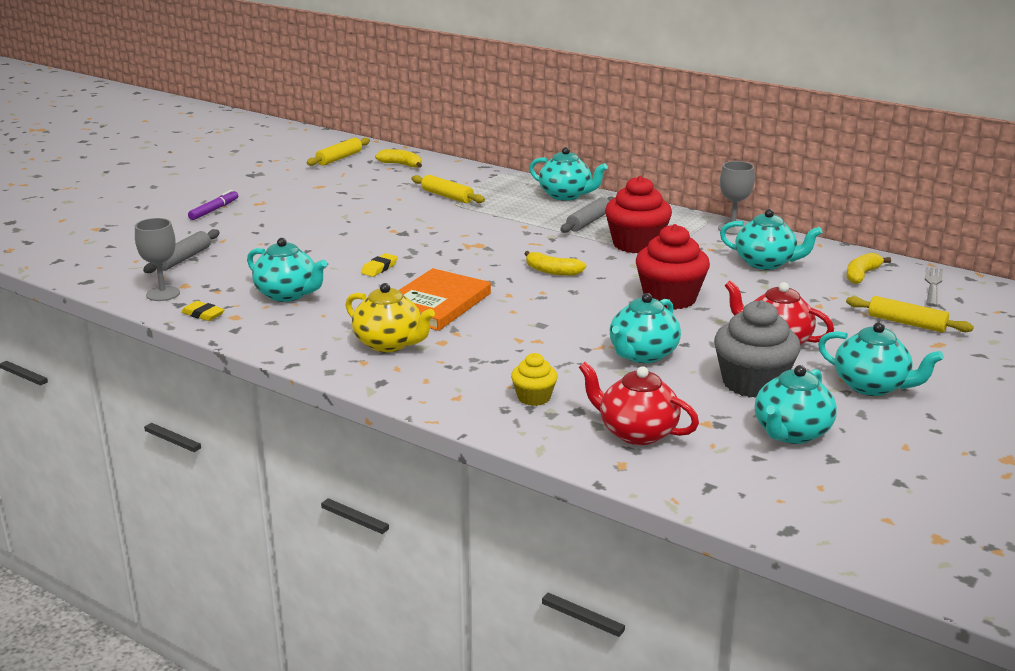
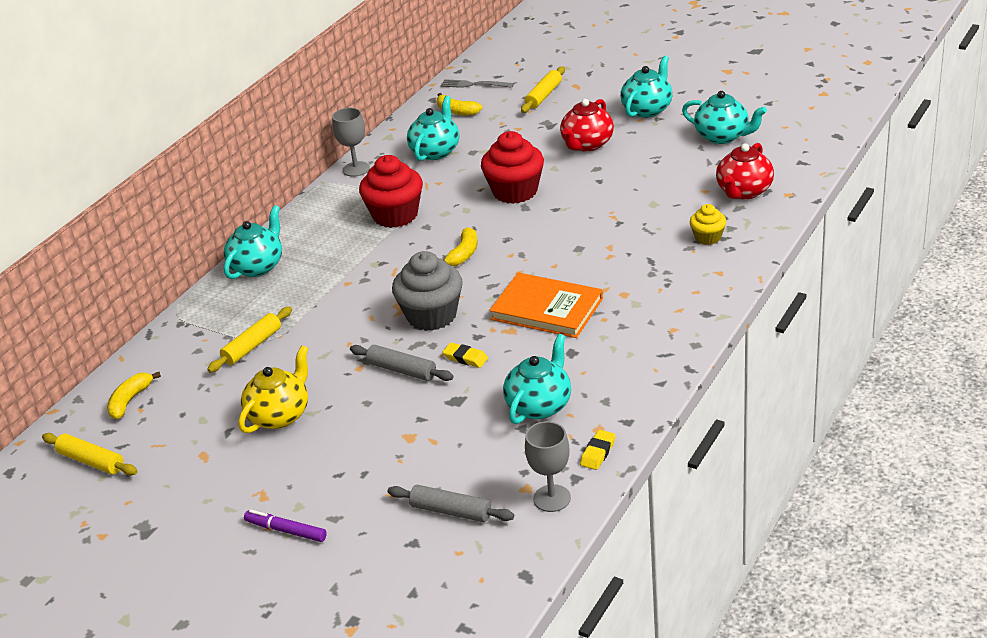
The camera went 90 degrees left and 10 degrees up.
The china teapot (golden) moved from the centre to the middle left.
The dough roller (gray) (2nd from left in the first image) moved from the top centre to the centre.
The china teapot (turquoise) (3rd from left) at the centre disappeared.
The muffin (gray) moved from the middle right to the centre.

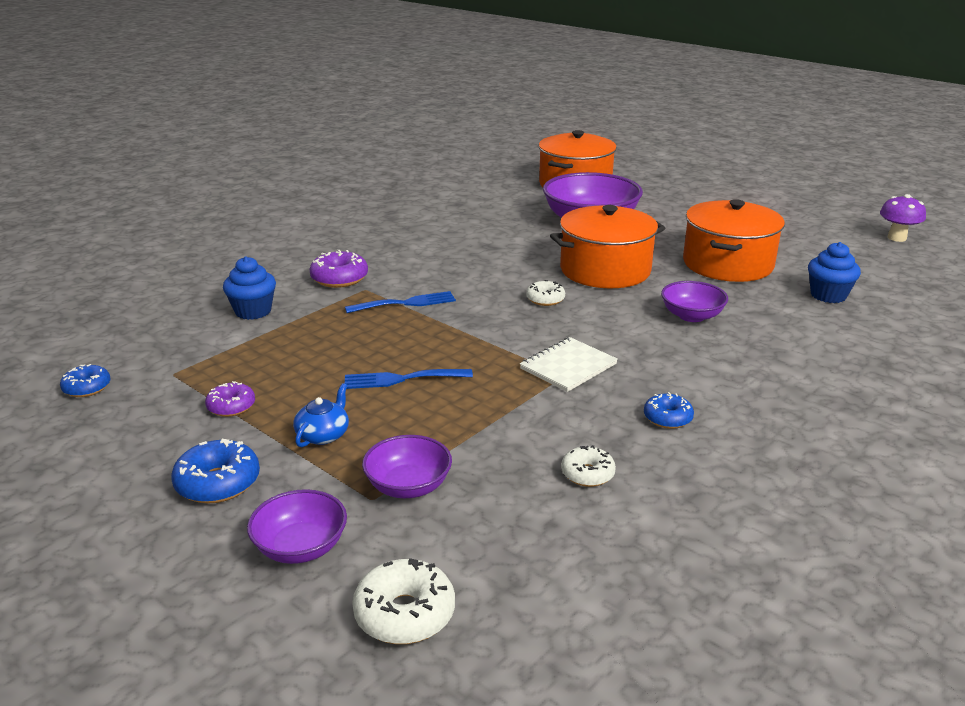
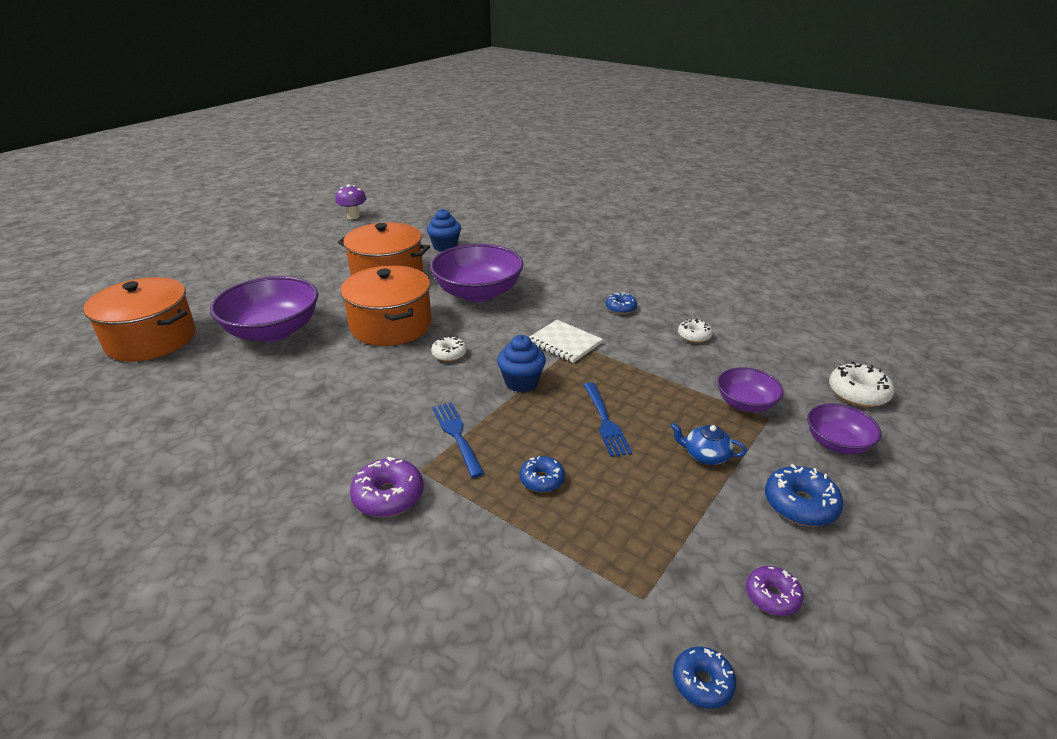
The camera went 95 degrees left and 5 degrees up.
The glazed donut (violet) (1st from left in the first image) moved from the middle left to the bottom right.
The muffin (blue) (1st from left in the first image) moved from the middle left to the centre.
The deep dish (violet) (4th from left in the first image) at the middle right changed to 1.87 times the size.
The glazed donut (blue) (1st from left) at the centre appeared.

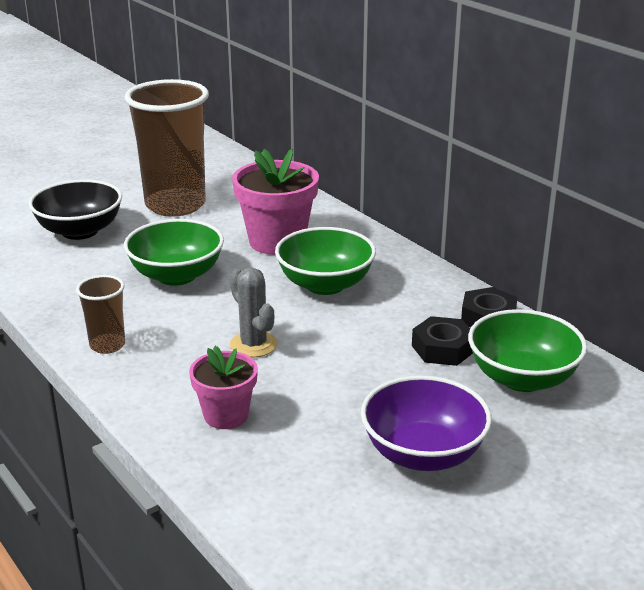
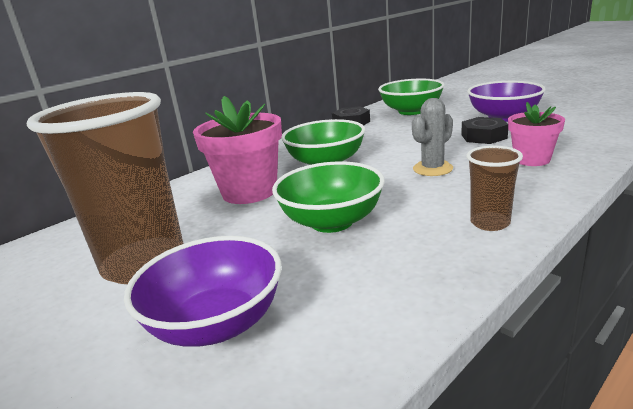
The camera went 95 degrees left and 5 degrees down.
The deep dish (jet-black) at the middle left became the deep dish (violet) (1st from left) at the bottom left.
The nut (jet-black) (1st from left in the first image) moved from the middle right to the top right.

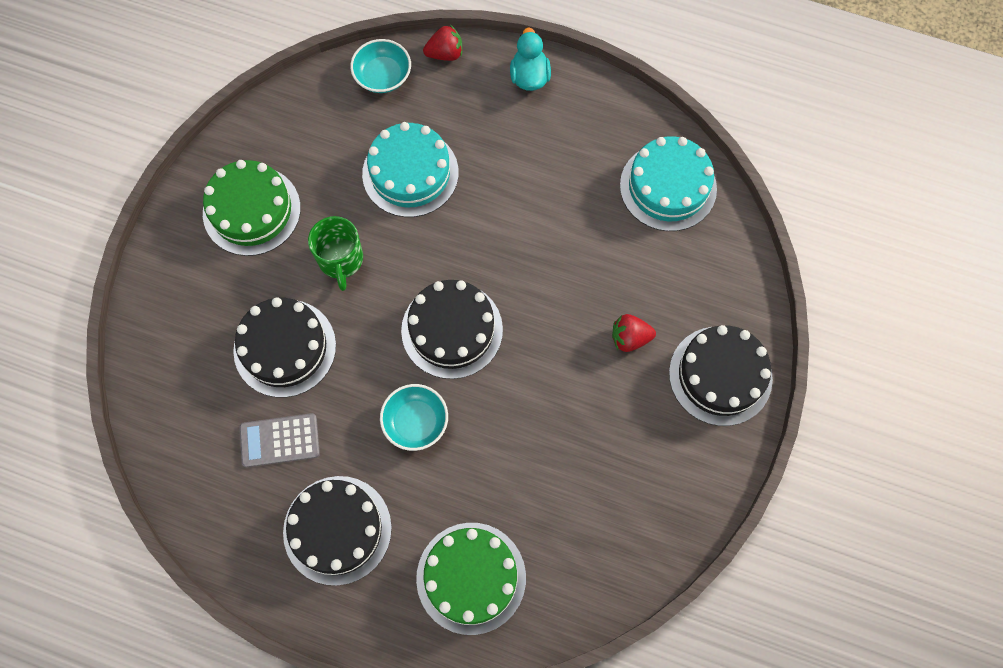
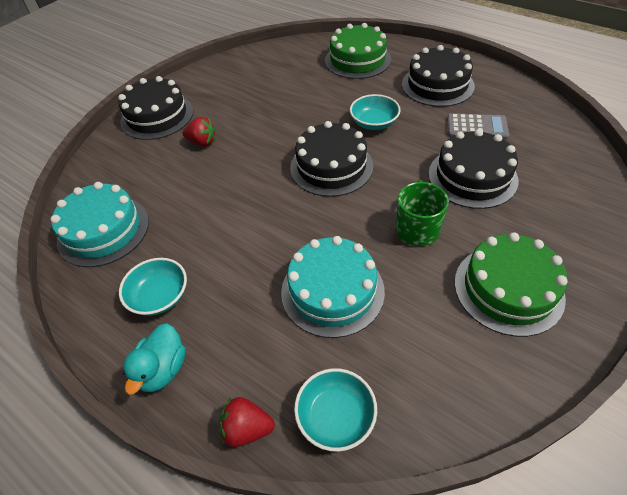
The camera went 160 degrees left and 20 degrees down.
The deep dish (turquoise) (1st from left) at the middle left appeared.

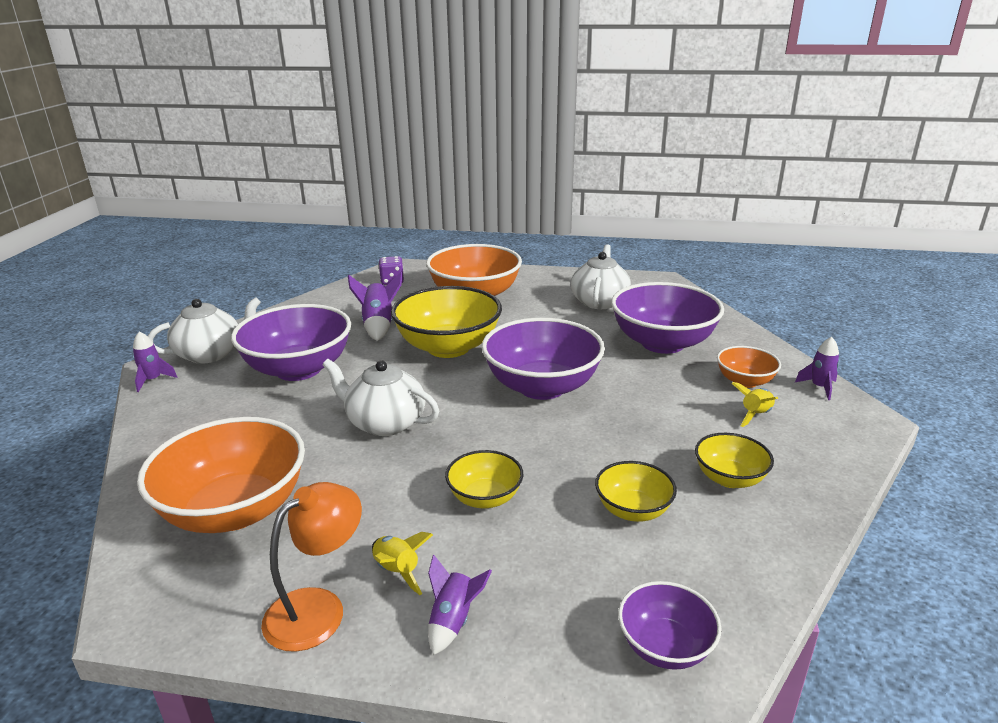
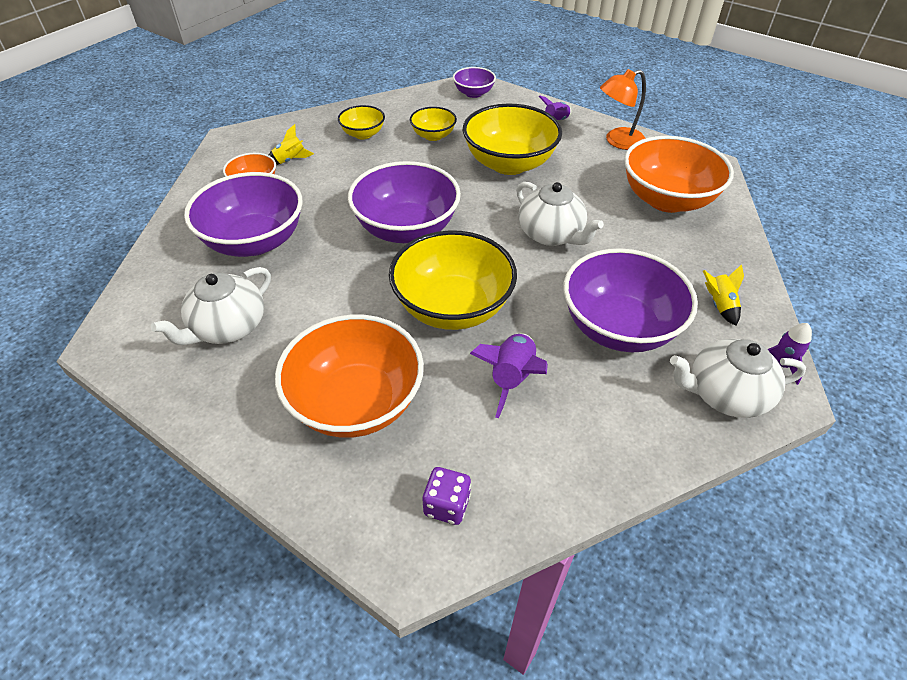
The camera went 155 degrees left and 20 degrees up.
The rocket (golden) (1st from left in the first image) moved from the bottom centre to the middle right.
The deep dish (golden) (2nd from left in the first image) at the centre changed to 1.95 times the size.
The rocket (violet) (4th from left) at the middle right disappeared.

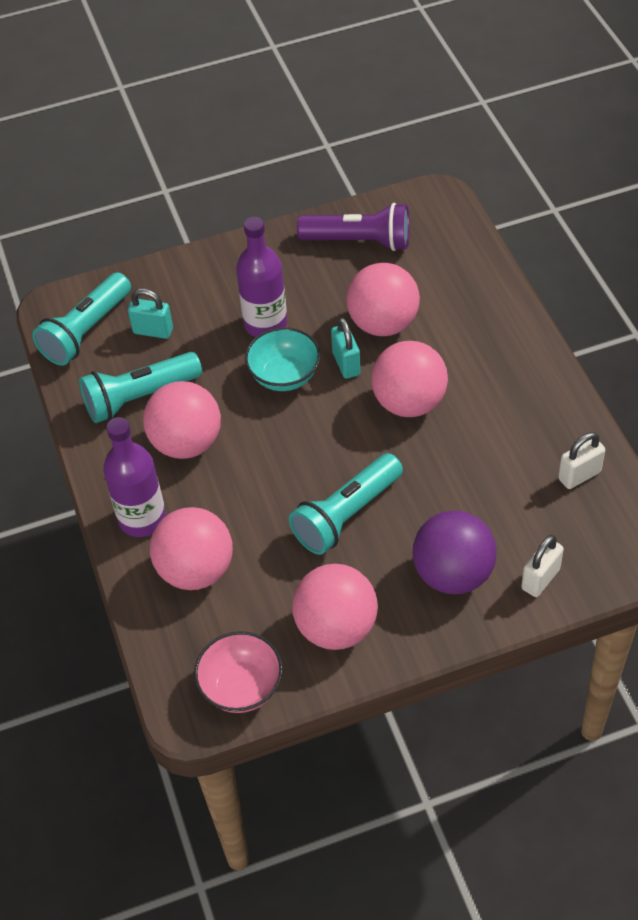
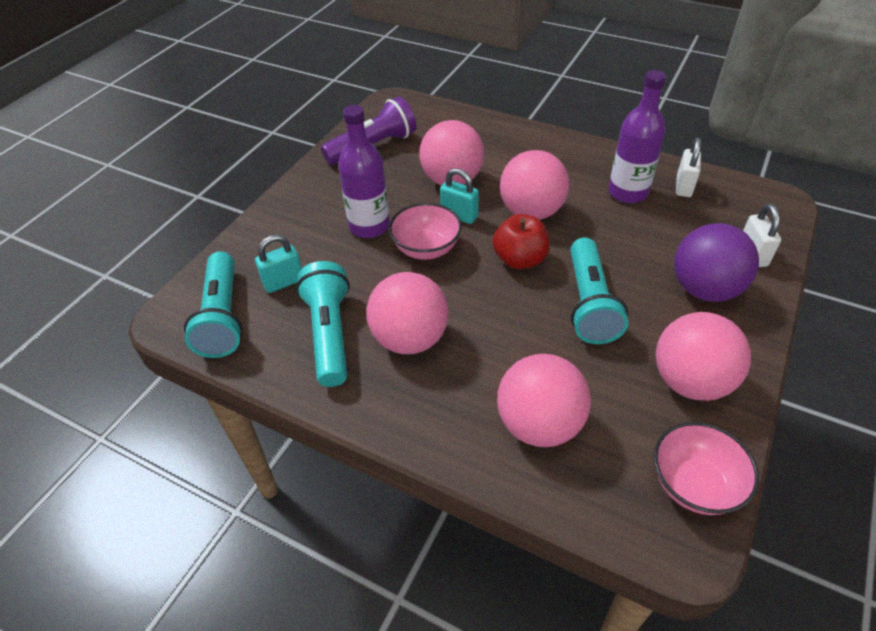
The camera went 45 degrees left and 5 degrees down.
The flashlight (turquoise) (2nd from left) at the middle left turned 150 degrees clockwise.
The flask (violet) (1st from left in the first image) moved from the middle left to the top right.
The deep dish (turquoise) at the centre became the deep dish (rose-pink) (1st from left) at the centre.
The apple fruit (scarlet) at the centre appeared.

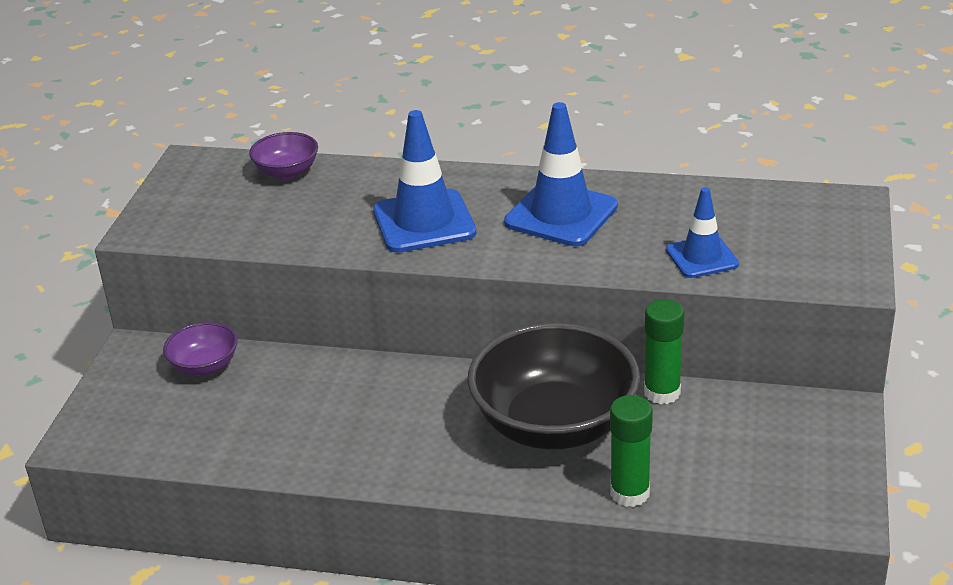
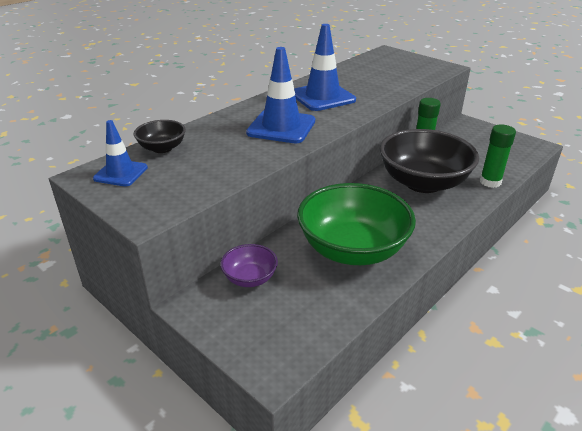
The camera went 60 degrees left and 0 degrees up.
The deep dish (violet) (2nd from left) at the top left became the deep dish (jet-black) (1st from left) at the top left.
The road cone (blue) (3rd from left in the first image) moved from the middle right to the middle left.
The deep dish (emerald) at the centre appeared.

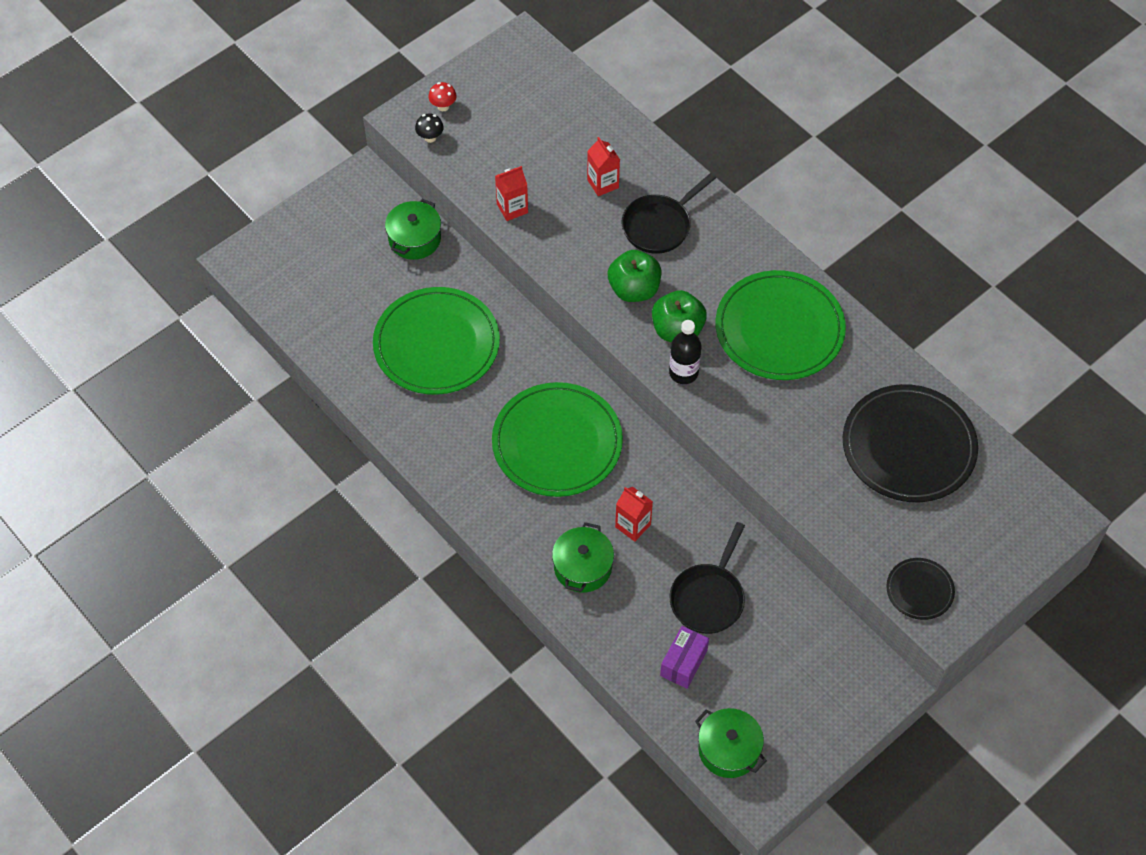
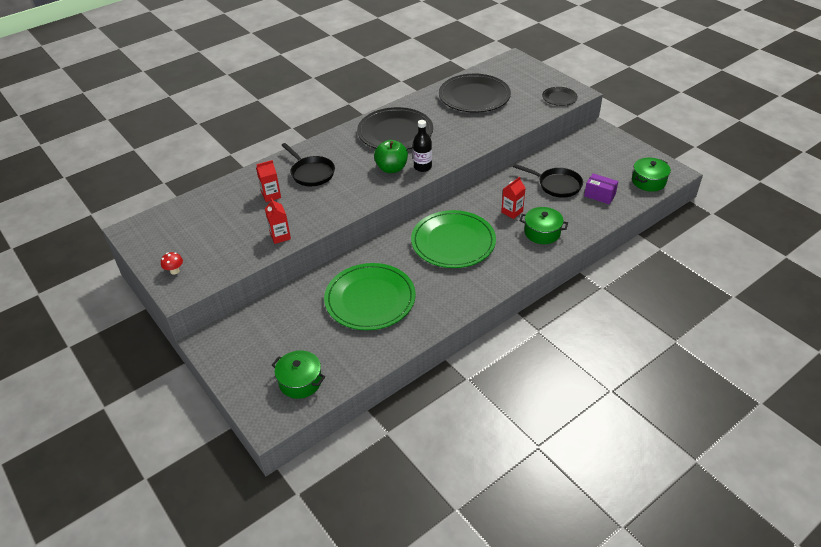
The camera went 85 degrees left and 15 degrees down.
The cooking pot (emerald) (1st from left) moved from the top centre to the bottom centre.
The fungus (jet-black) at the top centre disappeared.
The apple fruit (emerald) (1st from left) at the top centre disappeared.
The flat dish (emerald) (3rd from left) at the middle right became the flat dish (jet-black) (1st from left) at the top centre.

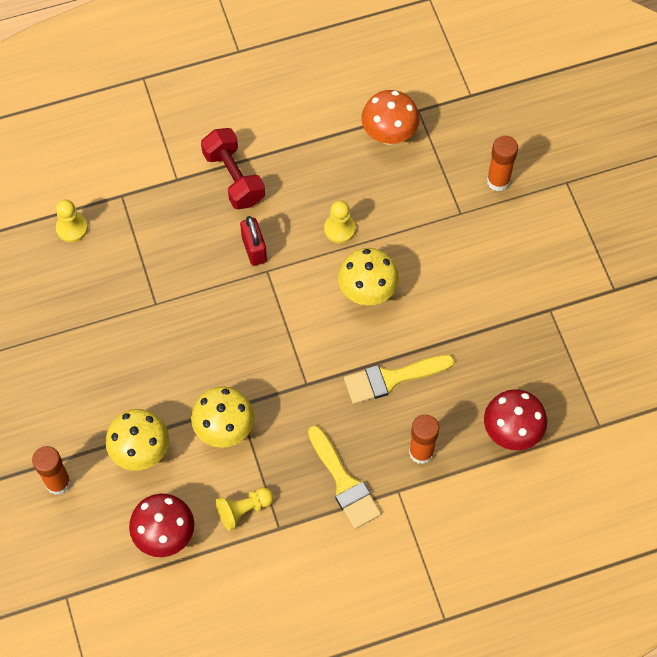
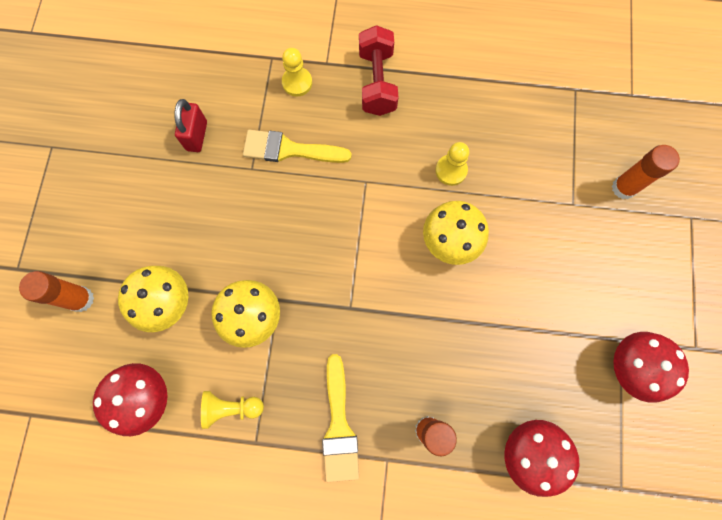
The camera went 25 degrees right and 10 degrees up.
The game pawn (golden) (1st from left in the first image) moved from the middle left to the top centre.
The padlock (scarlet) moved from the centre to the top left.
The paint brush (golden) (2nd from left in the first image) moved from the centre to the top centre.
The fungus (orange) at the top centre disappeared.
The fungus (scarlet) (3rd from left) at the bottom right appeared.

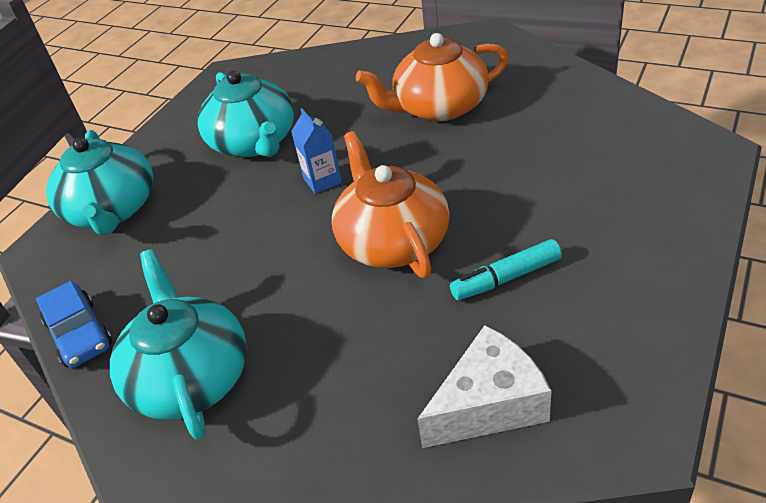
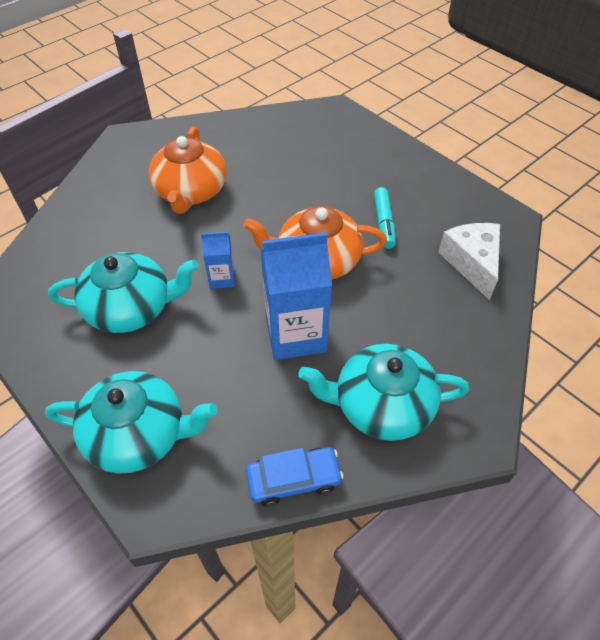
The camera went 75 degrees left and 10 degrees up.
The juice carton (blue) (2nd from left) at the centre appeared.

